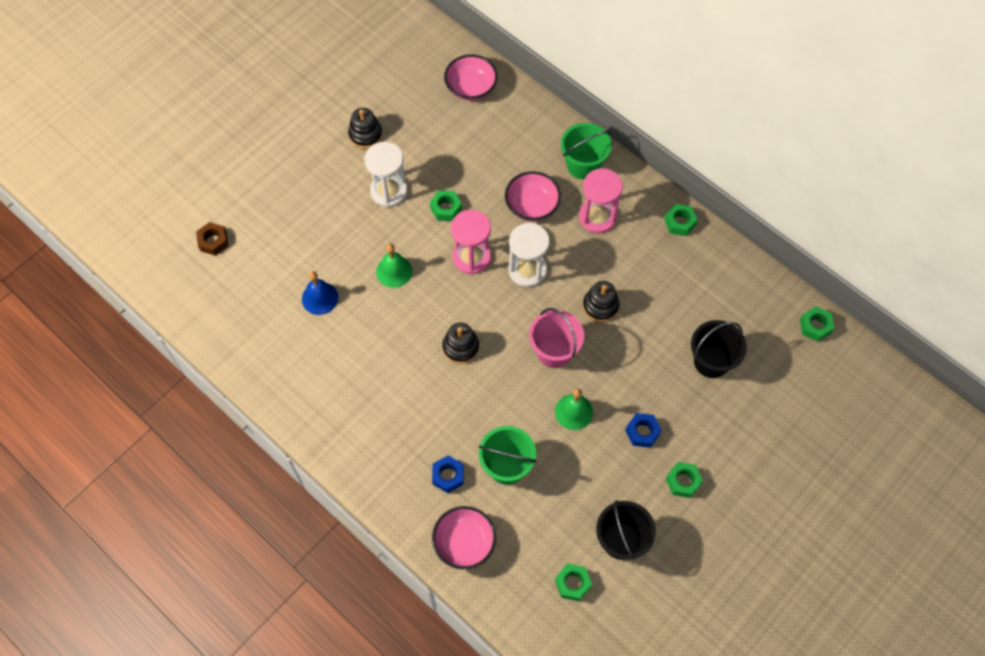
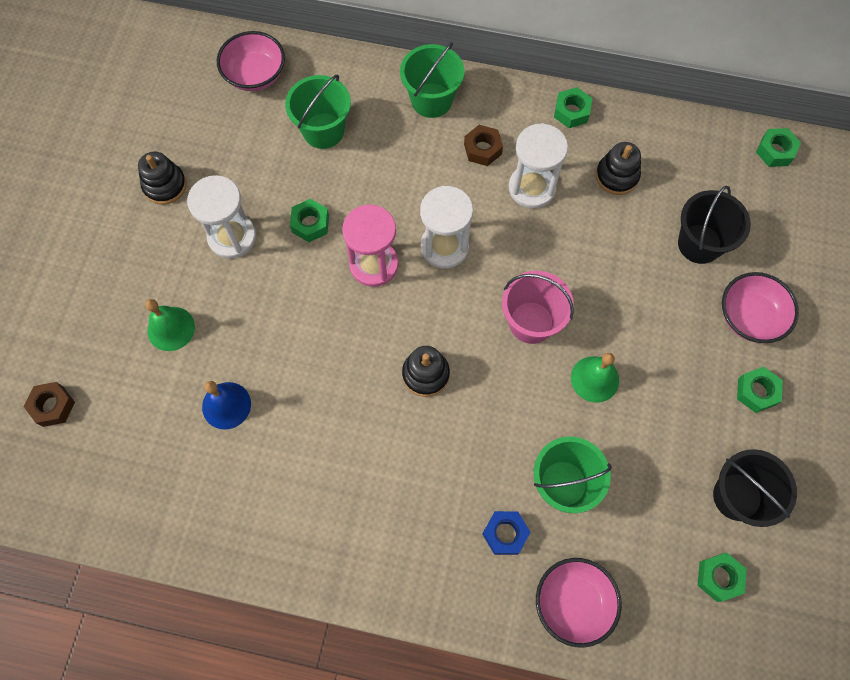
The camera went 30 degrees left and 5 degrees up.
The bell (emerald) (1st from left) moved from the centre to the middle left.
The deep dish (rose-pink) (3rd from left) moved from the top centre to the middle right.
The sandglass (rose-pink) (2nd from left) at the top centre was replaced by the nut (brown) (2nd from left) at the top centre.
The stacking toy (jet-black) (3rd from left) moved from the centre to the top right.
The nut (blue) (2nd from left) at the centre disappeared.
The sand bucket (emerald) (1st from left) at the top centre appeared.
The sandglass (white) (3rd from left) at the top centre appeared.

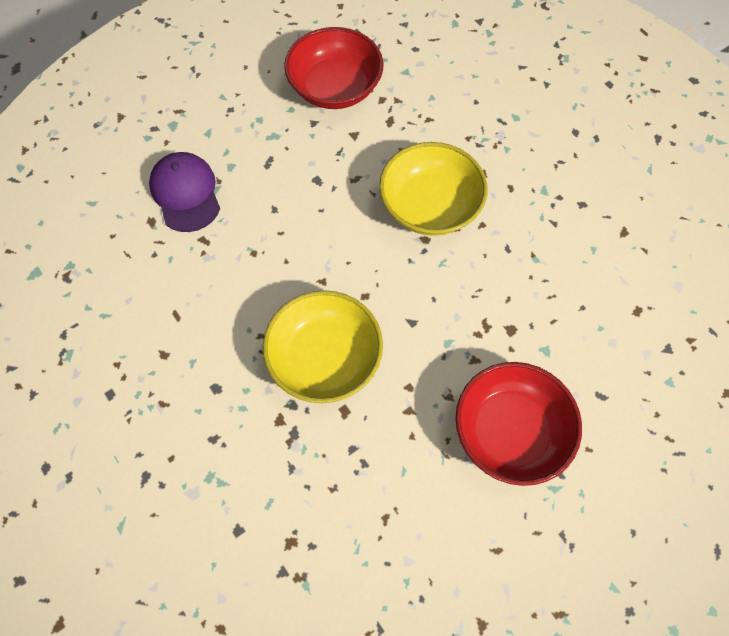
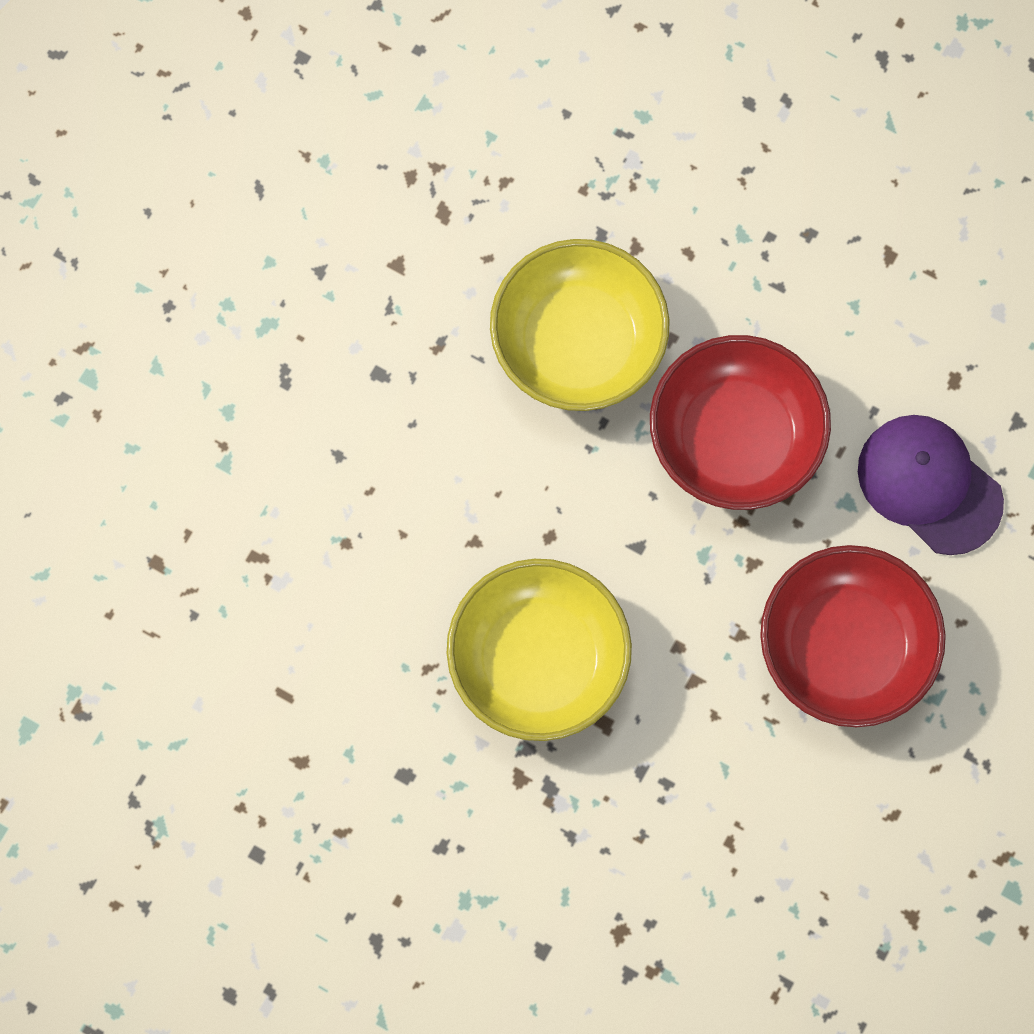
The camera went 25 degrees left and 10 degrees up.
The peaked cap (violet) moved from the top left to the middle right.
The deep dish (scarlet) (1st from left) moved from the top centre to the middle right.

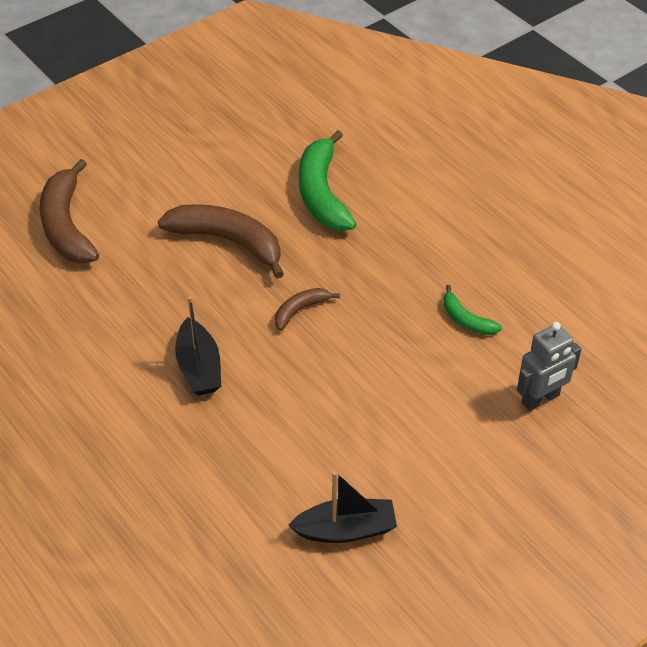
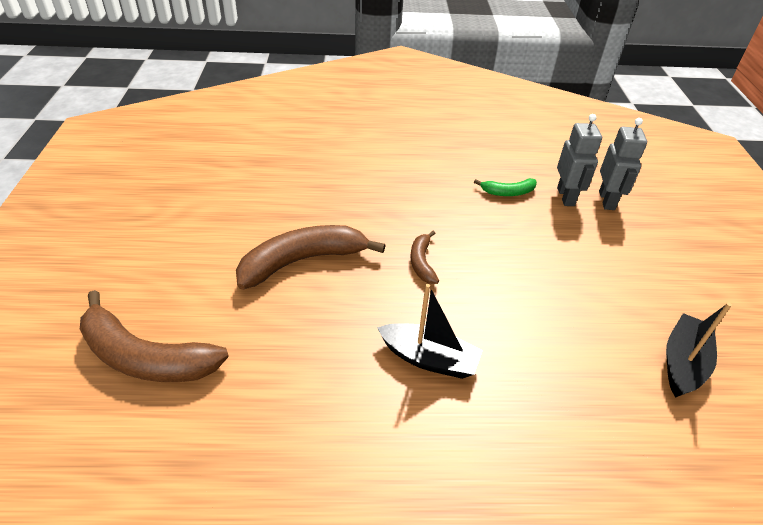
The camera went 55 degrees left and 5 degrees down.
The toy banana (emerald) (1st from left) at the top centre disappeared.
The robot (gray) (1st from left) at the top right appeared.

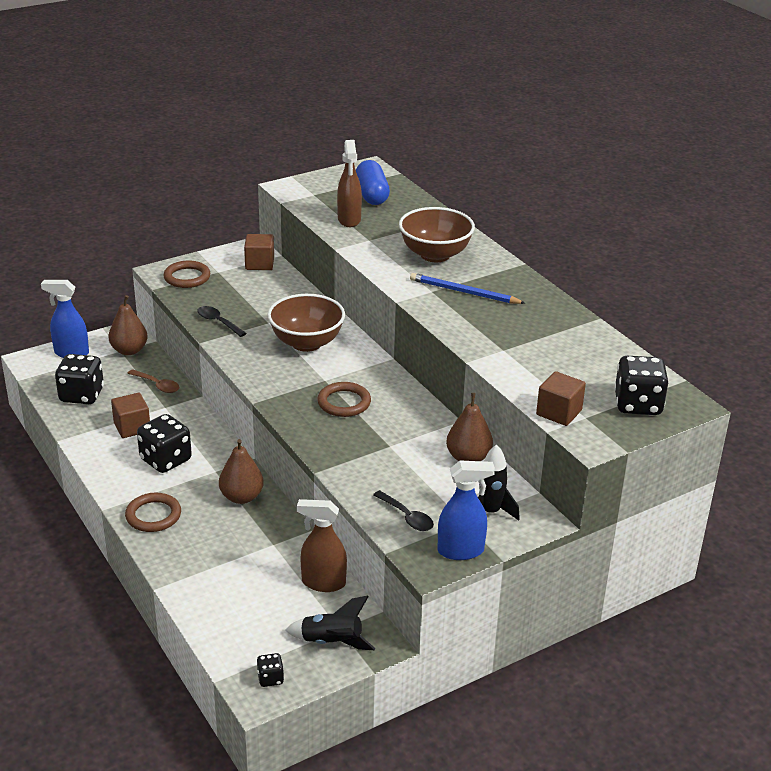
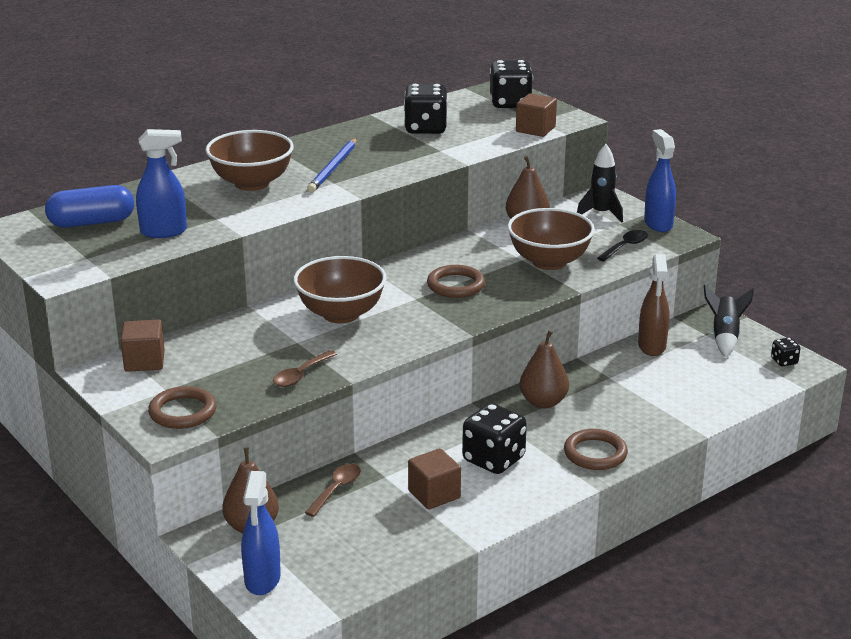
The camera went 95 degrees left and 5 degrees down.
The game die (jet-black) (1st from left) moved from the middle left to the top centre.
The spoon (jet-black) (1st from left) at the middle left became the spoon (brown) (1st from left) at the centre.
The spray cleaner (brown) (2nd from left) at the top centre became the spray cleaner (blue) (1st from left) at the top left.
The deep dish (brown) (3rd from left) at the centre appeared.

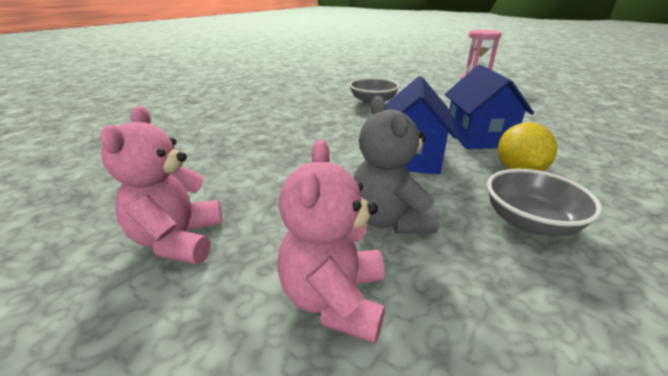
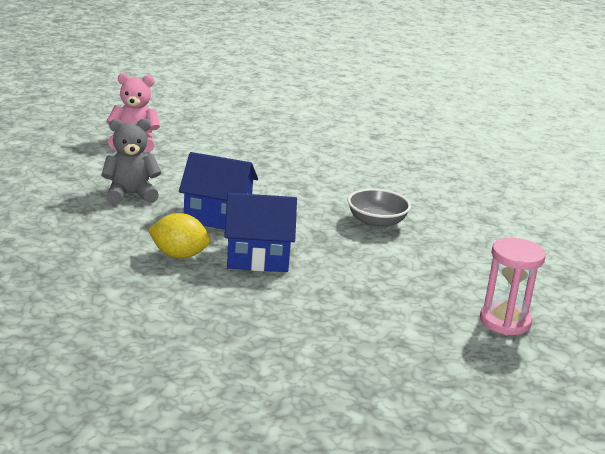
The camera went 90 degrees right and 5 degrees down.
The teddy (rose-pink) (2nd from left) at the centre disappeared.
The deep dish (gray) (2nd from left) at the middle right disappeared.

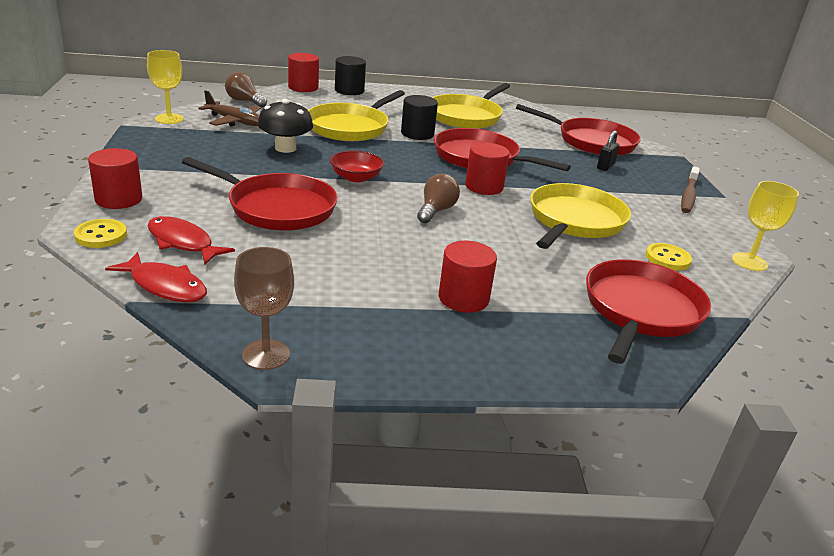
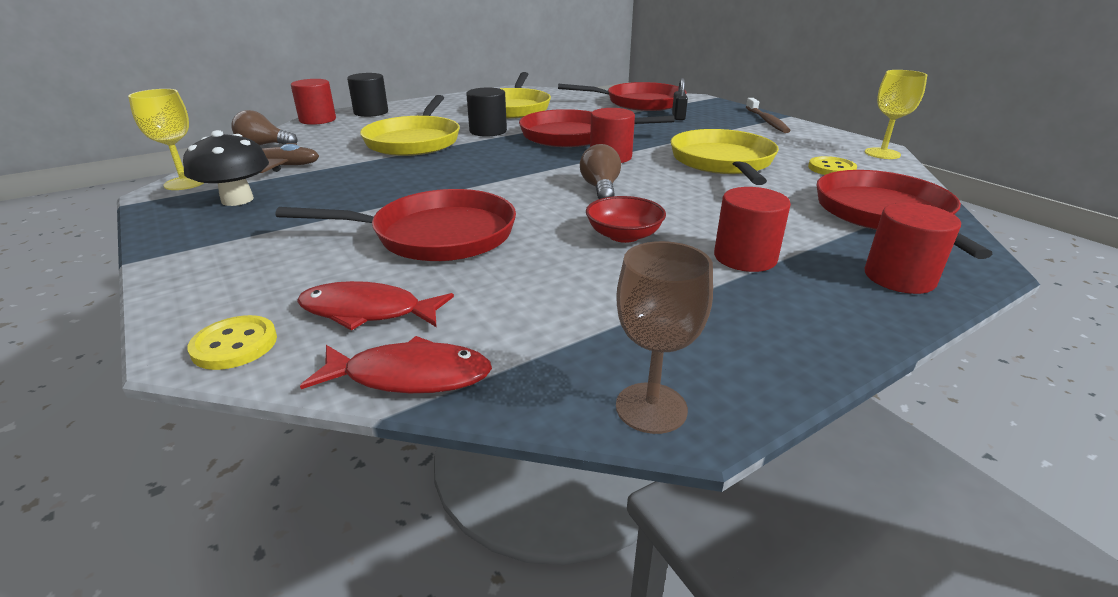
The camera went 25 degrees left and 0 degrees up.
The cylinder (scarlet) (1st from left in the first image) moved from the top left to the middle right.
The fungus (jet-black) moved from the top centre to the top left.
The deep dish (scarlet) moved from the top centre to the centre.

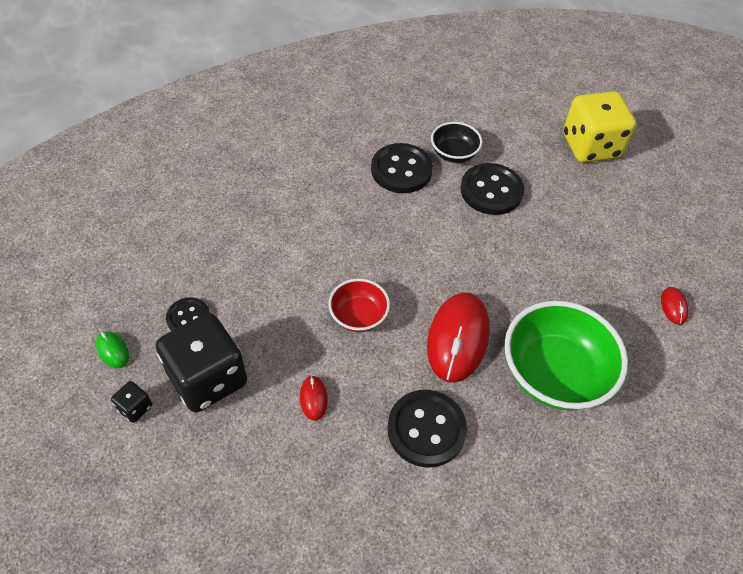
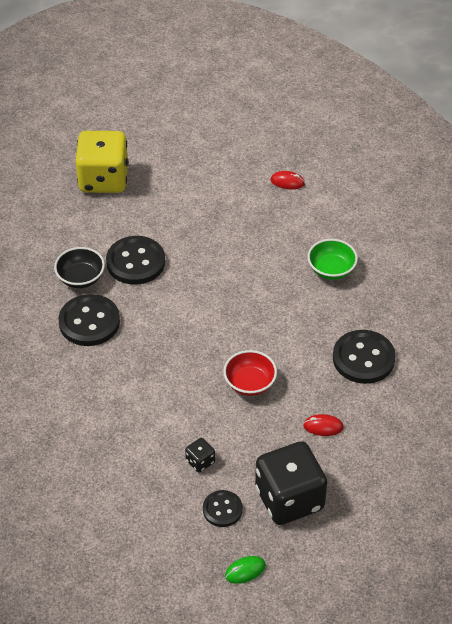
The camera went 75 degrees left and 5 degrees down.
The game die (jet-black) (1st from left) moved from the bottom left to the bottom centre.
The mouse (scarlet) (2nd from left) at the centre disappeared.
The deep dish (emerald) at the middle right changed to 0.54 times the size.

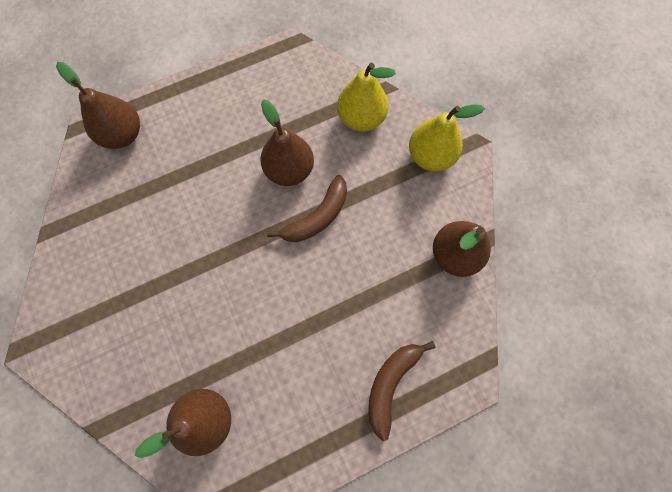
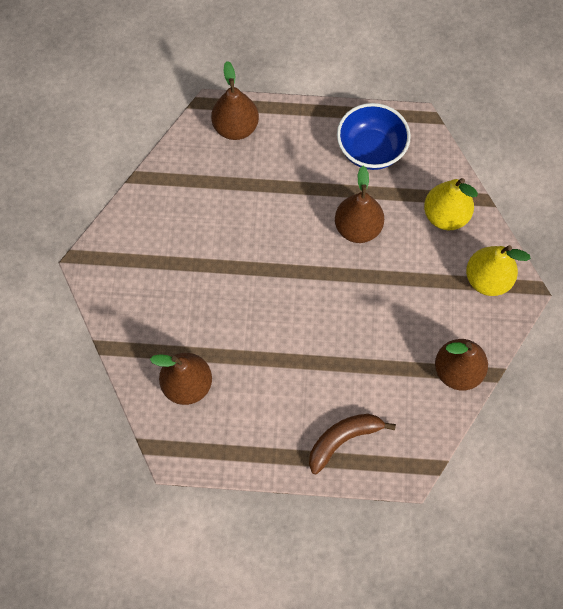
The camera went 30 degrees right and 5 degrees down.
The toy banana (brown) (1st from left) at the centre disappeared.
The deep dish (blue) at the top centre appeared.

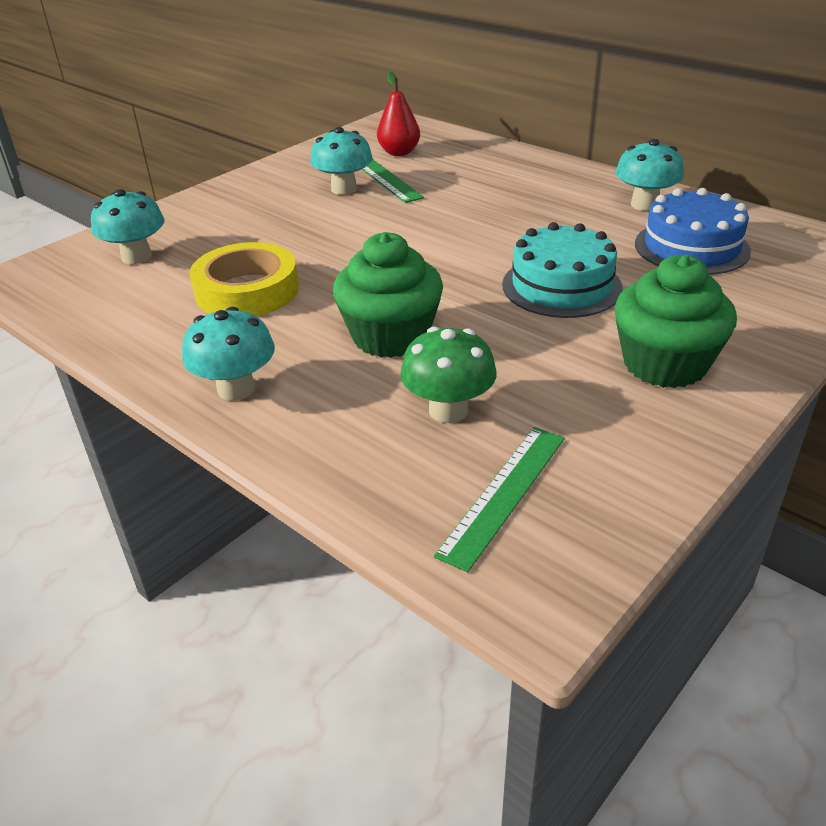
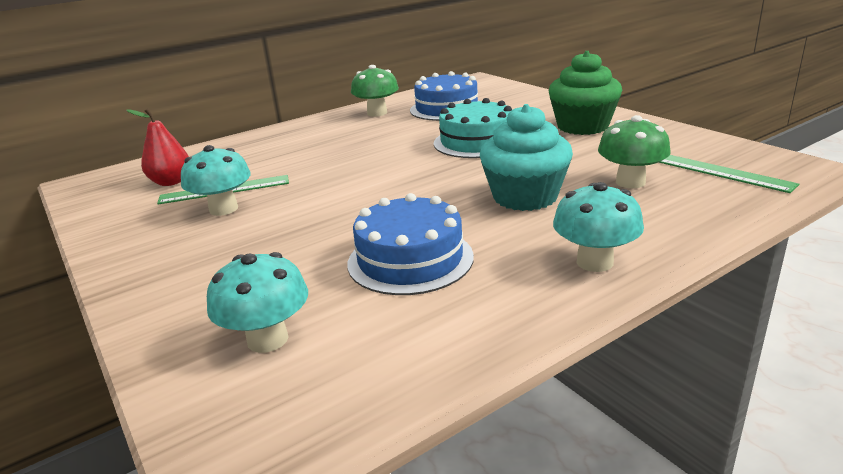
The camera went 75 degrees left and 10 degrees down.
The roll of tape (golden) at the middle left was replaced by the layer cake (blue) (1st from left) at the centre.
The muffin (emerald) (1st from left) at the centre became the muffin (turquoise) at the top centre.
The fungus (turquoise) (4th from left) at the top right became the fungus (emerald) (1st from left) at the top centre.

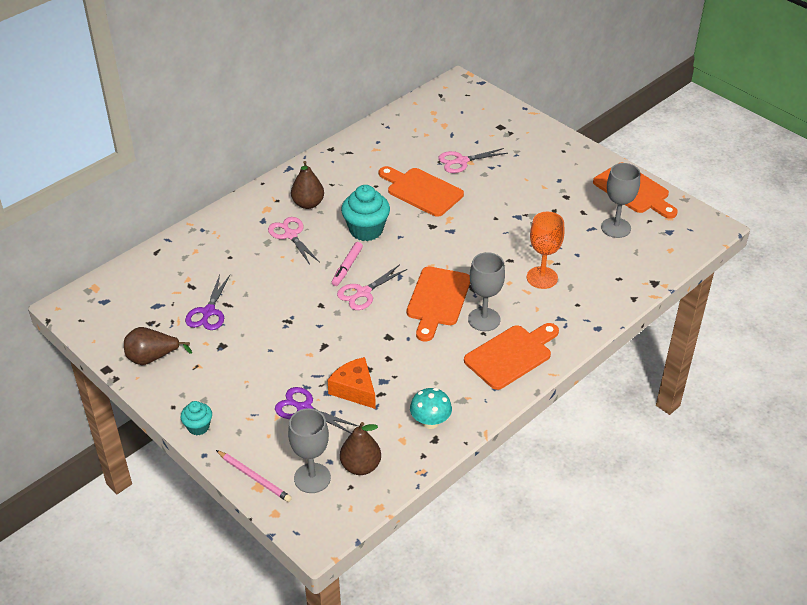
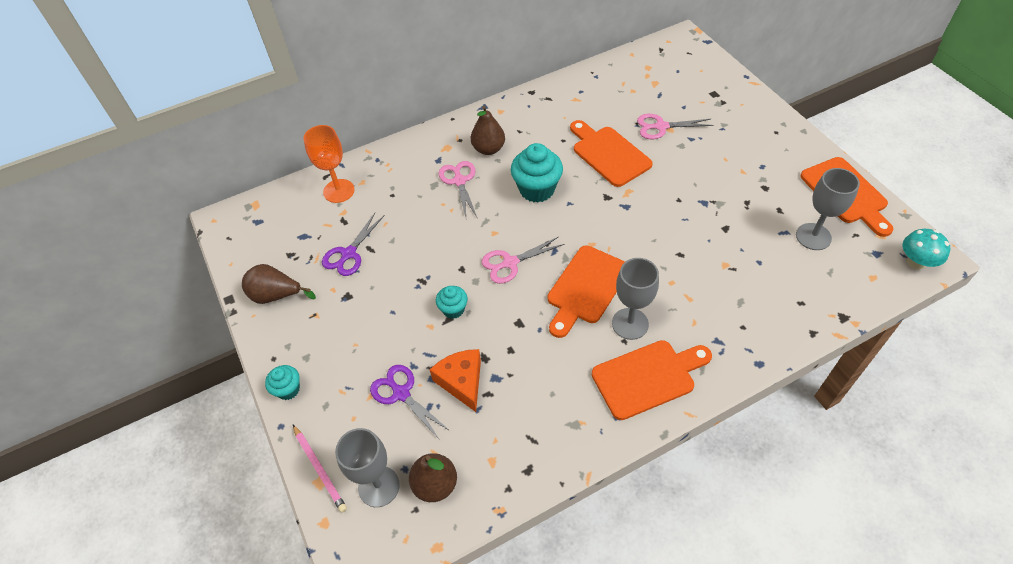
The camera went 20 degrees right and 10 degrees up.
The marker (rose-pink) at the centre disappeared.
The fungus (turquoise) moved from the bottom centre to the middle right.
The goblet (orange) moved from the middle right to the top left.
The muffin (turquoise) (2nd from left) at the centre appeared.

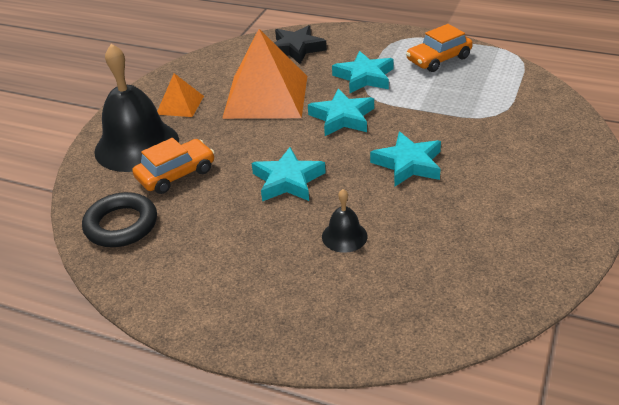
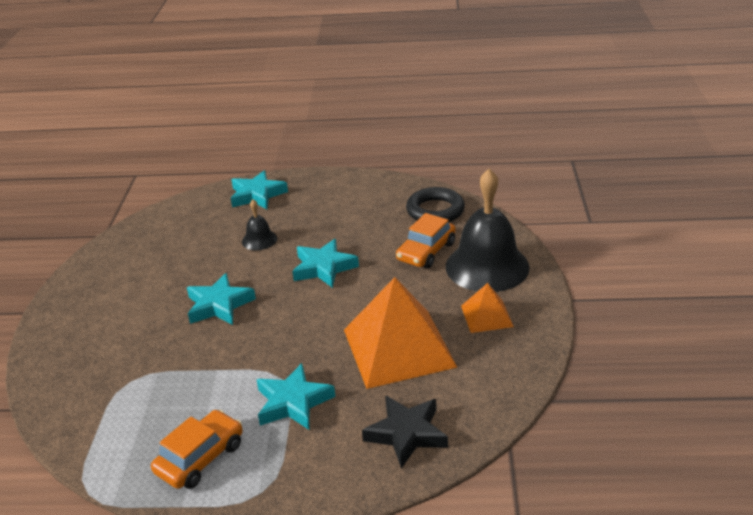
The camera went 160 degrees right and 5 degrees down.
The star shape (turquoise) (2nd from left) moved from the top centre to the centre.

